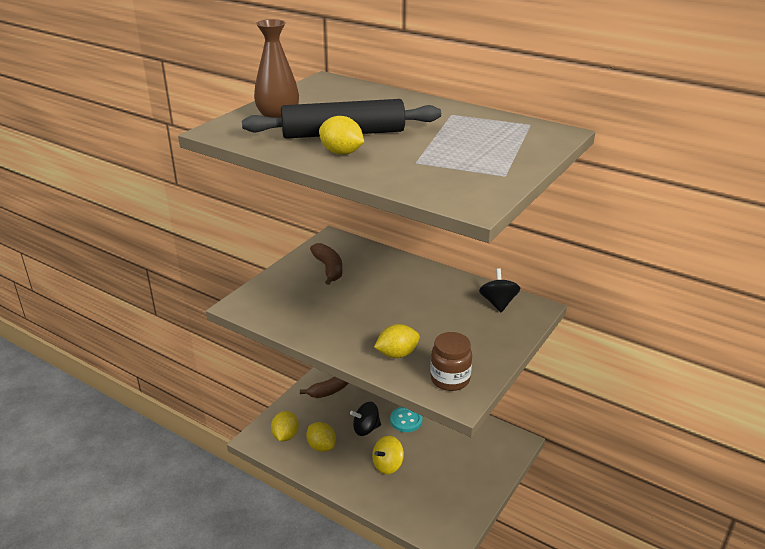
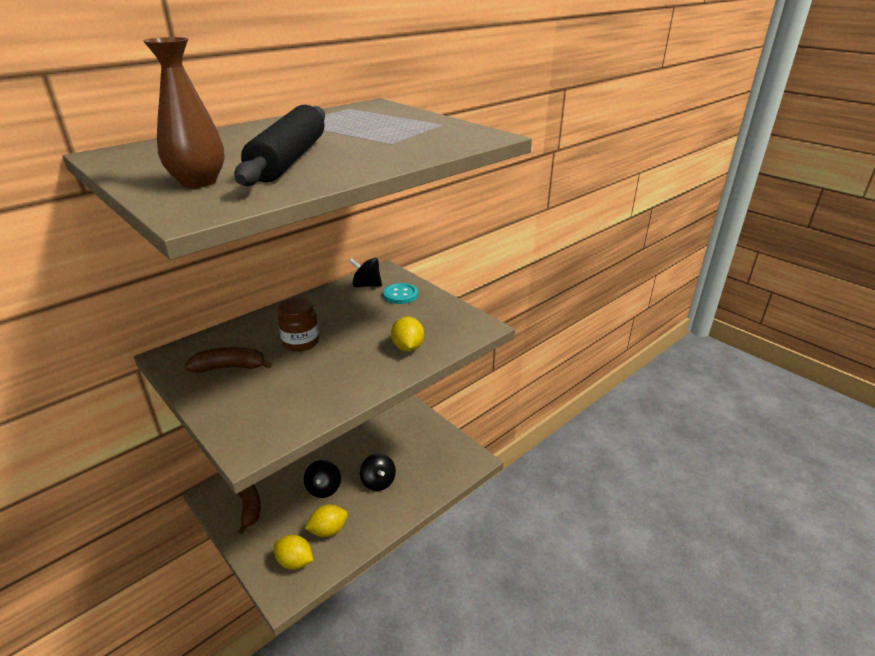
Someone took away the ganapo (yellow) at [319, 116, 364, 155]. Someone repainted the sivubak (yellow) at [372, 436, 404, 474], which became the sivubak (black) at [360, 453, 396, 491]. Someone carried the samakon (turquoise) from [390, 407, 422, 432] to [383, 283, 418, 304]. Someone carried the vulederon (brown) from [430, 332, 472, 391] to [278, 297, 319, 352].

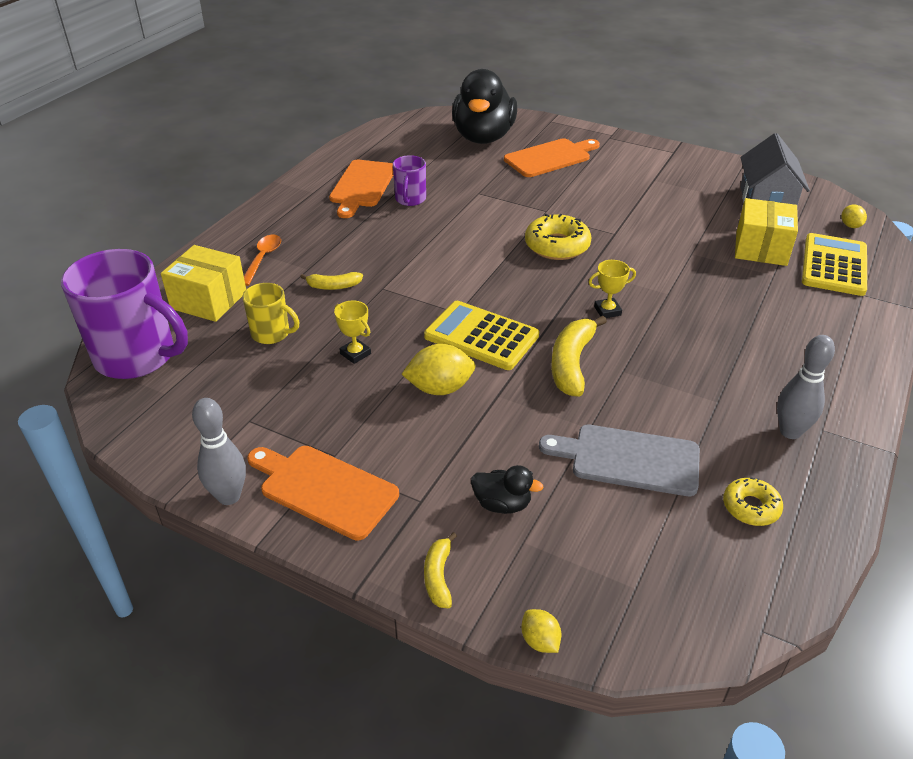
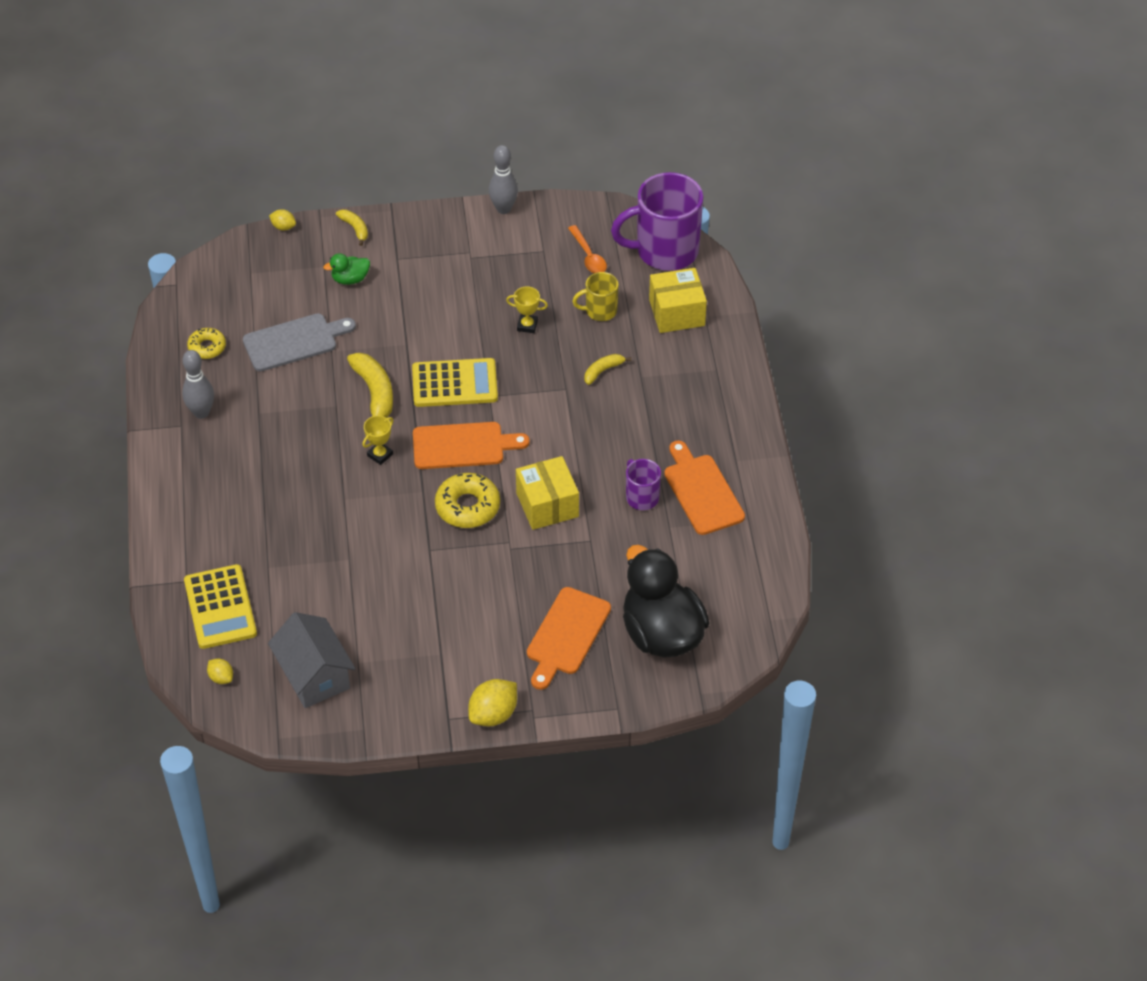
Someone carried the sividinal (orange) from [244, 235, 281, 286] to [568, 225, 607, 273]. Someone carried the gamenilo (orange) from [247, 446, 399, 541] to [413, 422, 530, 469]. Someone carried the ganapo (yellow) from [402, 344, 476, 395] to [468, 679, 517, 726]. Someone repainted the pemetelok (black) at [471, 465, 544, 514], which became the pemetelok (green) at [323, 253, 370, 285]. Someone carried the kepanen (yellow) from [735, 198, 798, 266] to [516, 456, 579, 530].

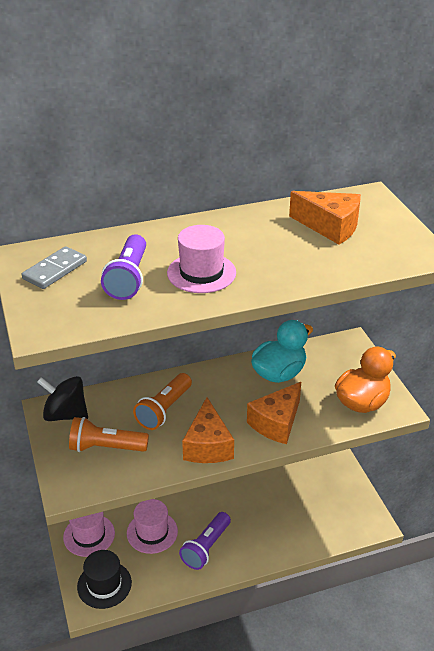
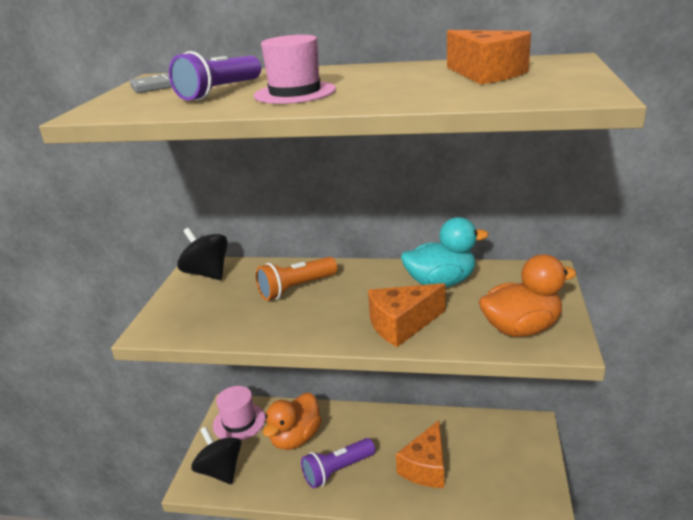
Someone took away the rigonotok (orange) at [69, 417, 149, 452]. Someone swapped the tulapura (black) at [77, 550, 132, 609] for the sivubak (black) at [191, 427, 242, 484]. Someone swapped the tulapura (pink) at [127, 499, 178, 554] for the pemetelok (orange) at [263, 393, 322, 450]. Someone carried the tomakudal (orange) from [182, 397, 234, 463] to [396, 420, 444, 488].

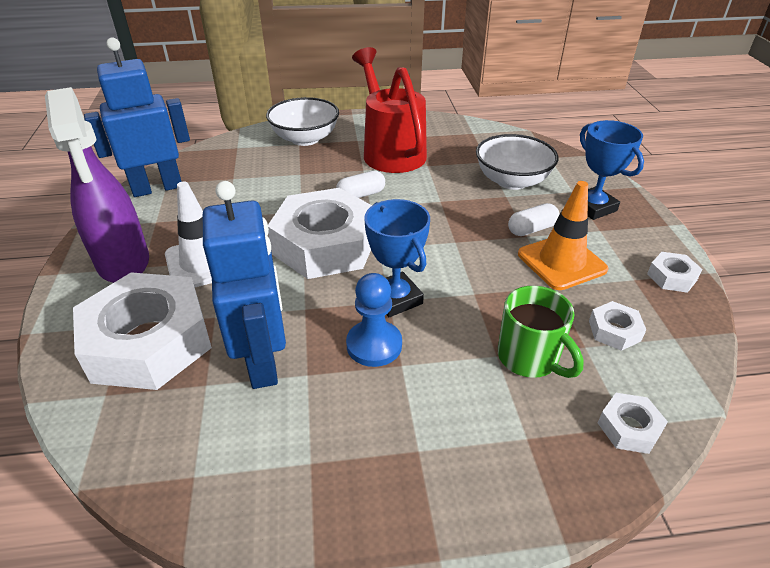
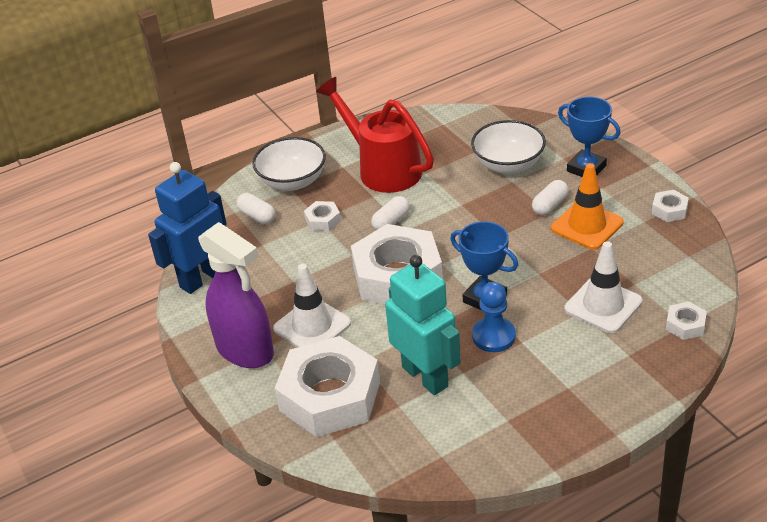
Someone repainted the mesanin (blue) at [203, 181, 286, 389], which became the mesanin (turquoise) at [385, 255, 461, 395]. Someone swapped the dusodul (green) at [498, 286, 584, 378] for the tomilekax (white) at [564, 241, 643, 333]. Someone carried the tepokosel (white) from [589, 301, 646, 351] to [304, 201, 341, 231]. Someone put down the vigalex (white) at [236, 193, 275, 224].

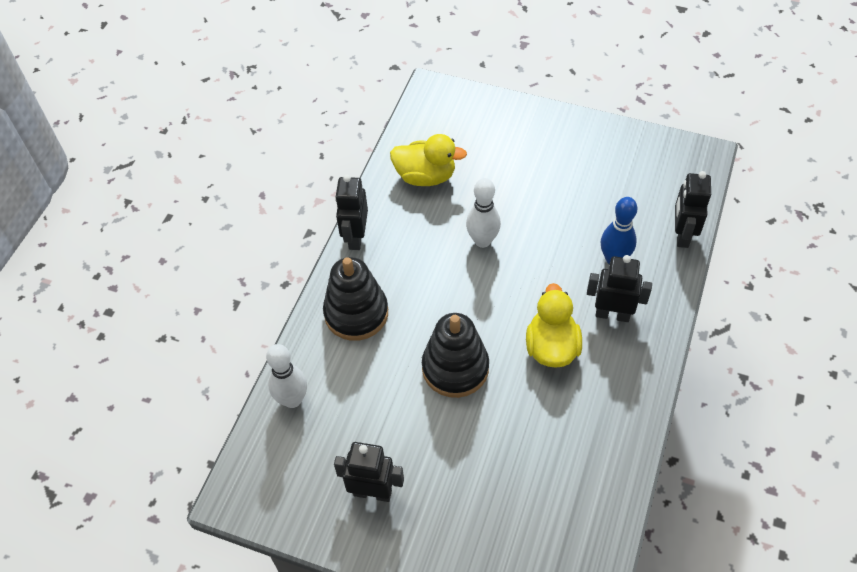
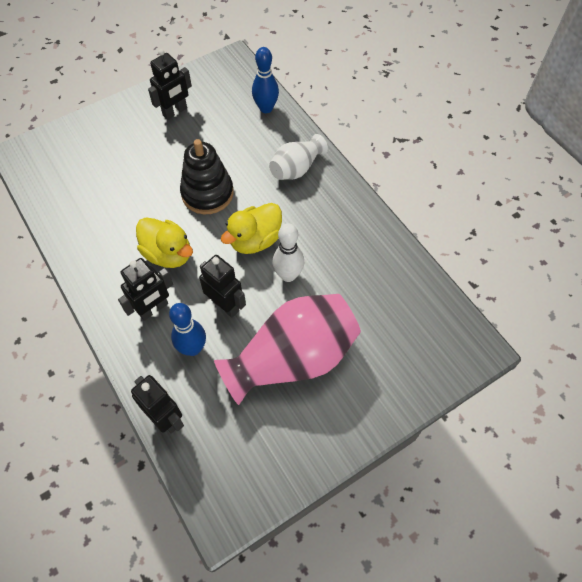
Someone repainted the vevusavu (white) at [266, 344, 307, 408], which became the vevusavu (blue) at [252, 47, 279, 113]. Someone swapped the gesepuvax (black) at [323, 257, 388, 341] for the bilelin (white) at [269, 134, 328, 180]. Someone carried the mesanin (black) from [335, 175, 368, 250] to [199, 255, 246, 318]. Someone carried the pemetelok (yellow) from [390, 134, 467, 186] to [221, 203, 282, 254]. Someone put down the bilelin (pink) at [214, 294, 361, 405].

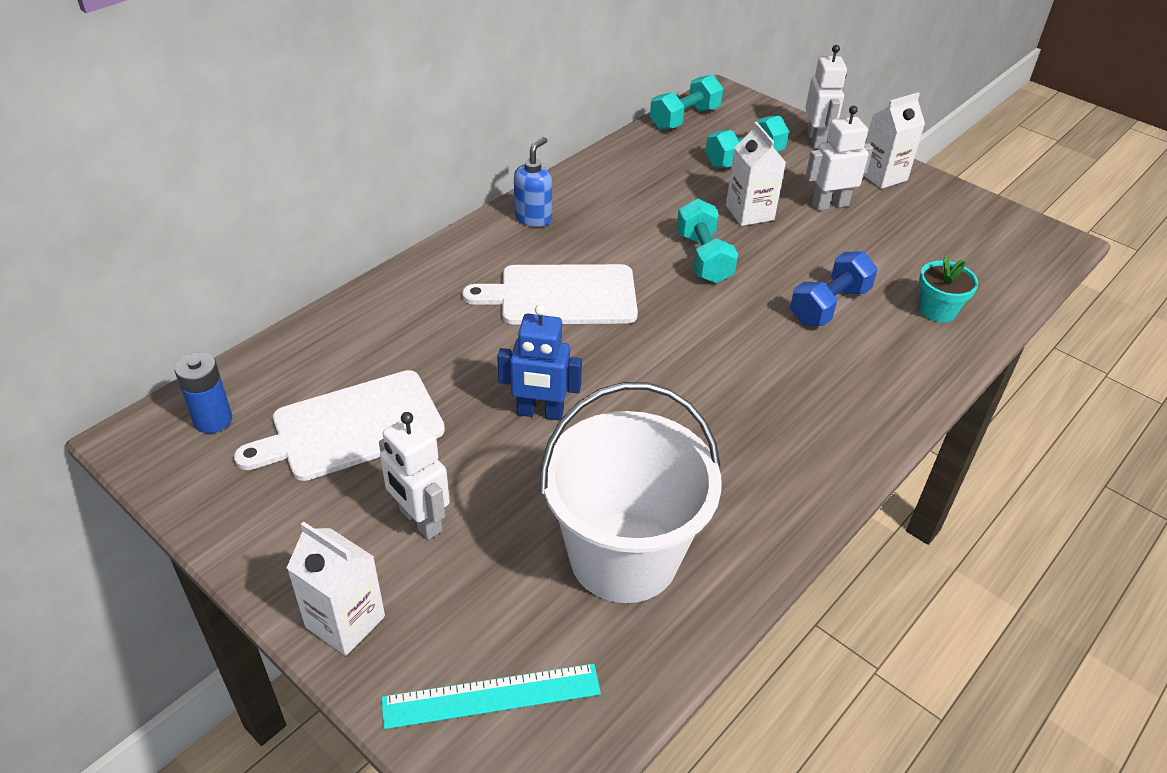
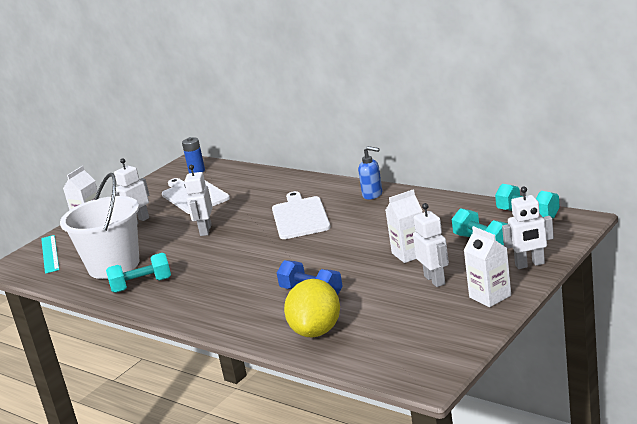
Someone repainted the mesanin (blue) at [497, 304, 582, 421], which became the mesanin (white) at [184, 165, 213, 236]. Someone carried the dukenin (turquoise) from [677, 199, 738, 283] to [106, 253, 171, 293]. Someone swapped the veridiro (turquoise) at [919, 256, 978, 323] for the ganapo (yellow) at [284, 279, 340, 338].

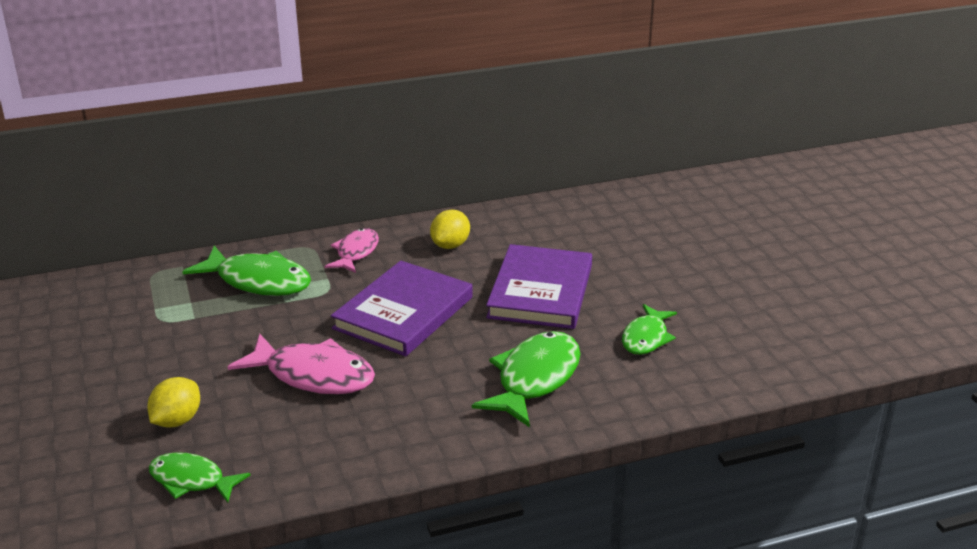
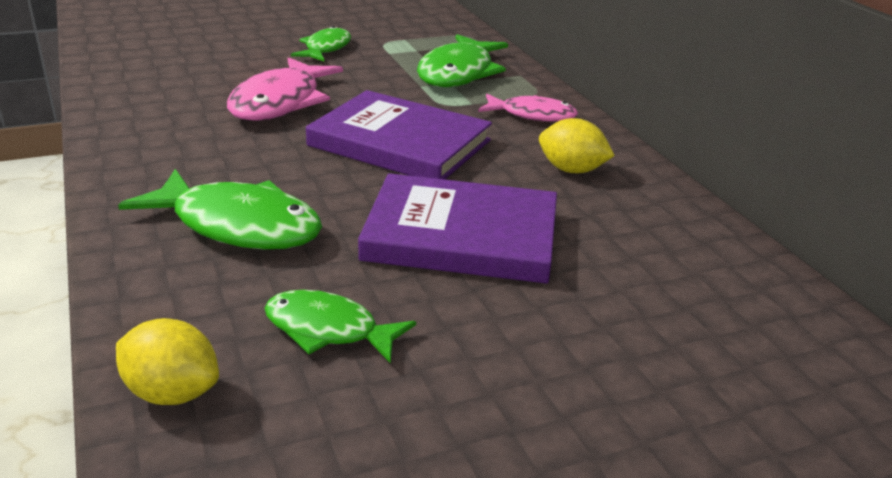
Someone carried the ganapo (yellow) from [147, 377, 200, 428] to [116, 318, 219, 405]. Someone carried the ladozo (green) from [149, 452, 251, 503] to [291, 26, 351, 61].

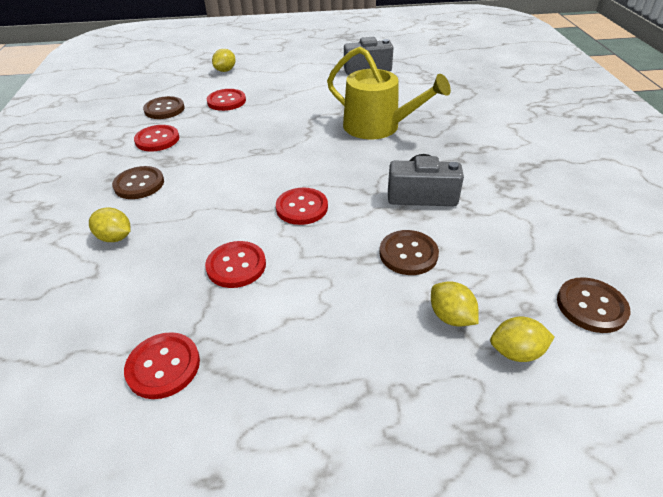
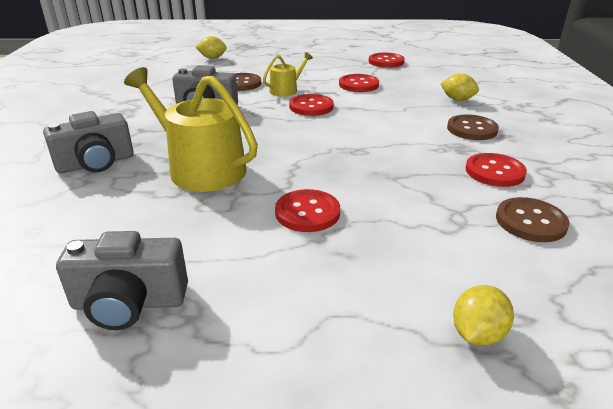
Someone carried the samakon (red) from [207, 89, 246, 111] to [275, 189, 340, 232]. Someone took away the ganapo (yellow) at [431, 281, 479, 327]. Someone took away the samakon (brown) at [557, 277, 630, 333]. Someone put down the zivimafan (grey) at [43, 111, 134, 174]. Someone put down the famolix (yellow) at [263, 52, 313, 96].

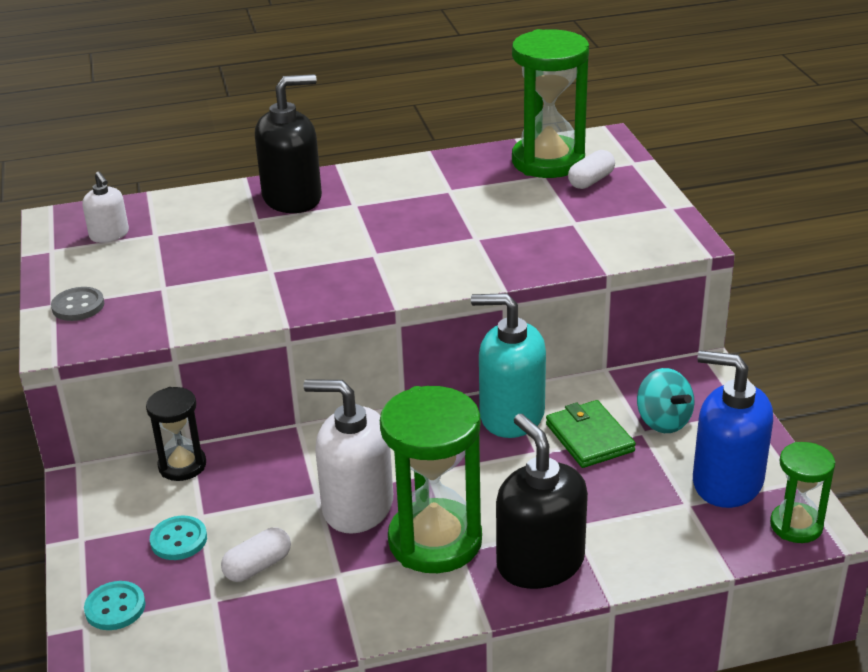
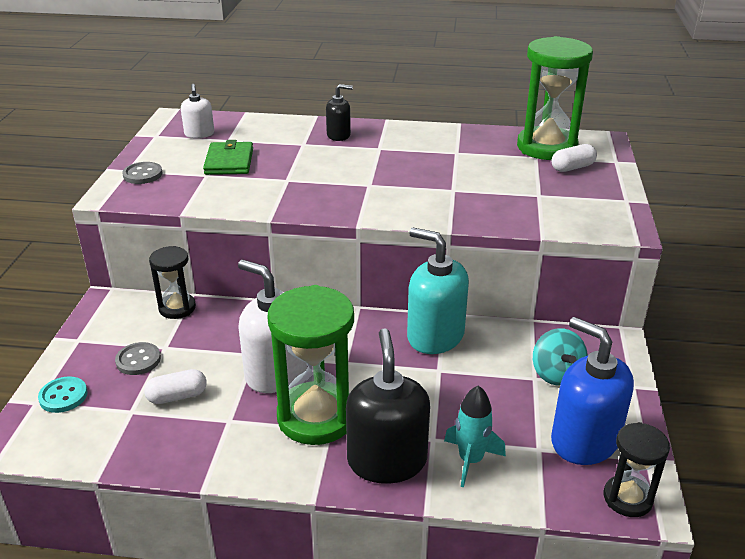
Someone repainted the samakon (turquoise) at [150, 516, 207, 560], which became the samakon (grey) at [115, 342, 161, 375]. Someone scaled the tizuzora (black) at [255, 74, 322, 213] by 0.54. Someone carried the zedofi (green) from [546, 400, 636, 468] to [203, 140, 253, 175]. Someone repainted the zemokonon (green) at [770, 442, 835, 543], which became the zemokonon (black) at [604, 422, 670, 517]. Someone put down the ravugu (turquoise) at [444, 385, 506, 487].

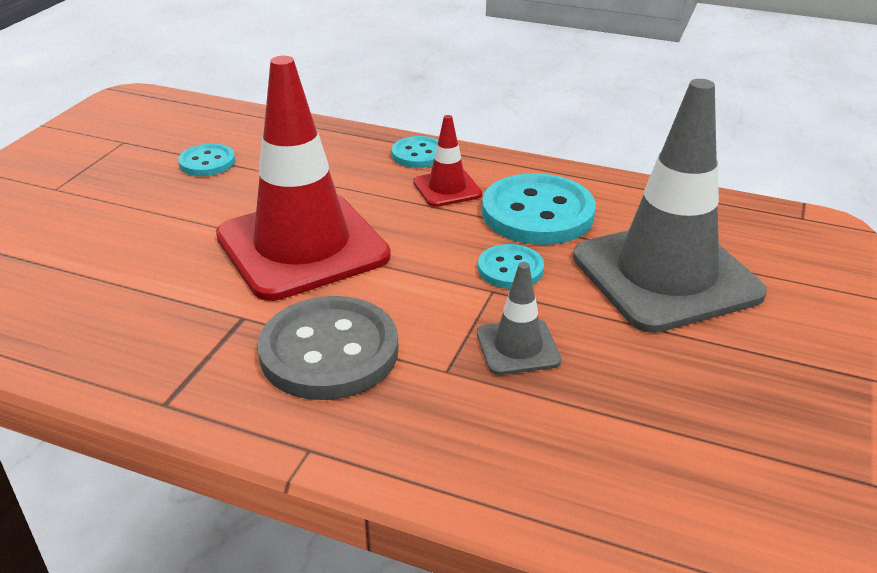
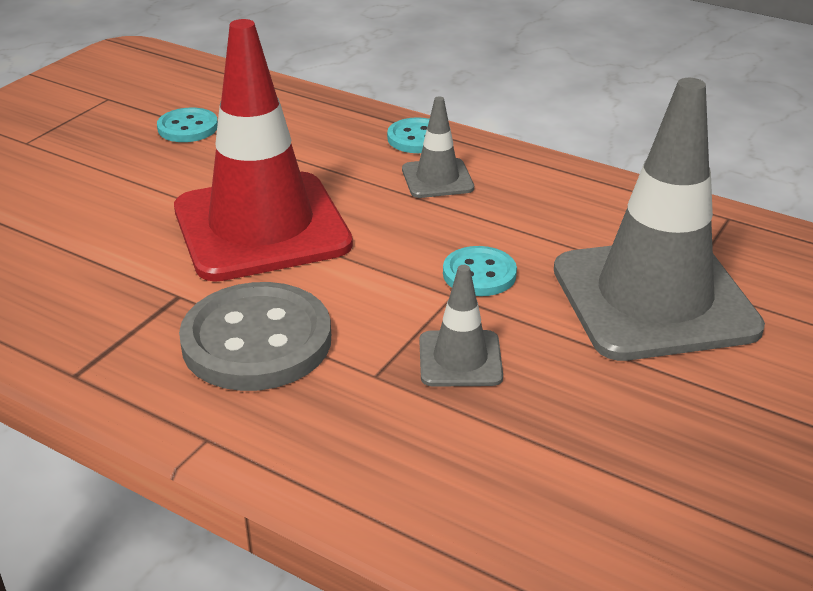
Someone repainted the tomilekax (red) at [413, 115, 482, 207], which became the tomilekax (grey) at [402, 97, 474, 198]. Someone took away the samakon (turquoise) at [482, 173, 596, 245].

